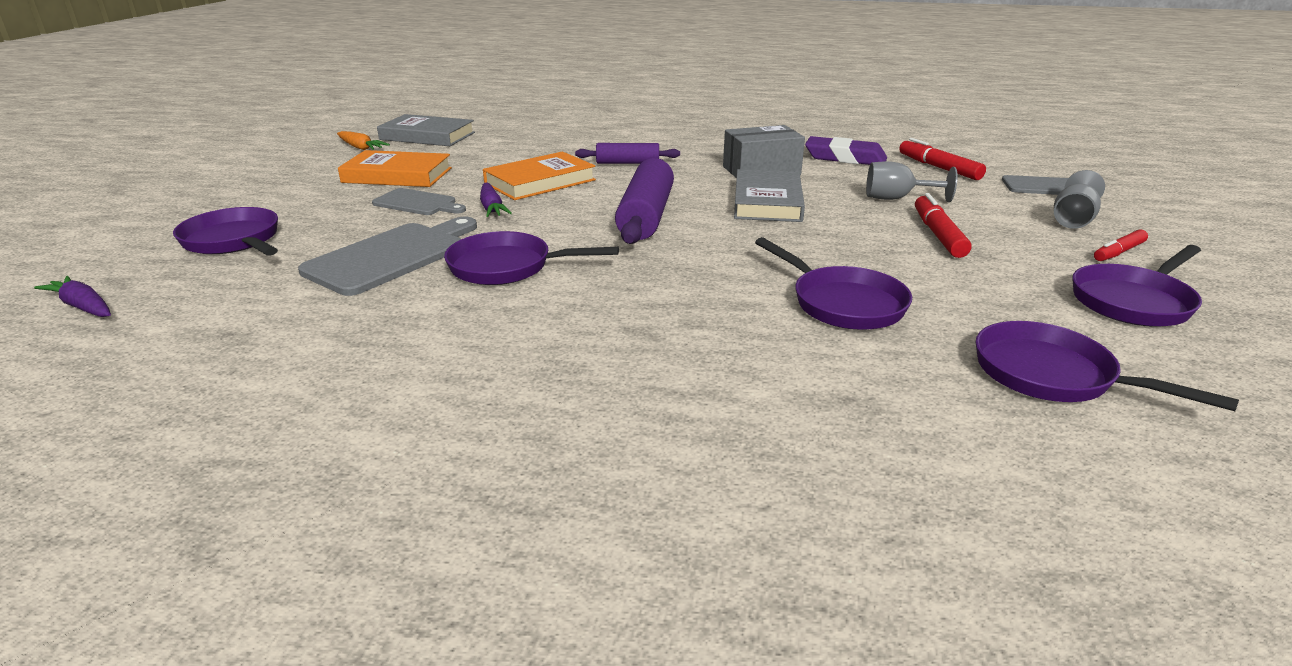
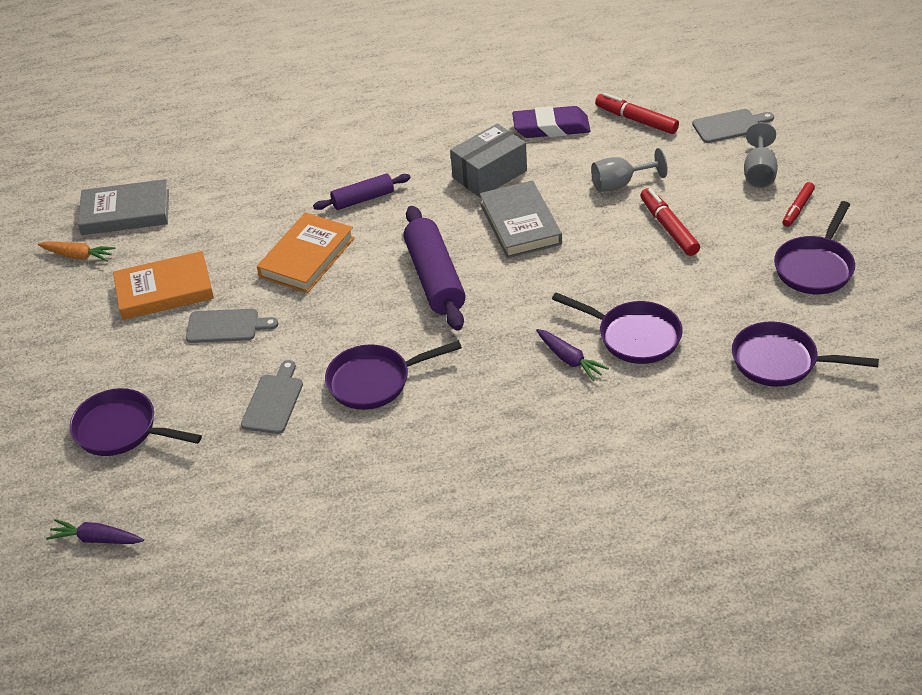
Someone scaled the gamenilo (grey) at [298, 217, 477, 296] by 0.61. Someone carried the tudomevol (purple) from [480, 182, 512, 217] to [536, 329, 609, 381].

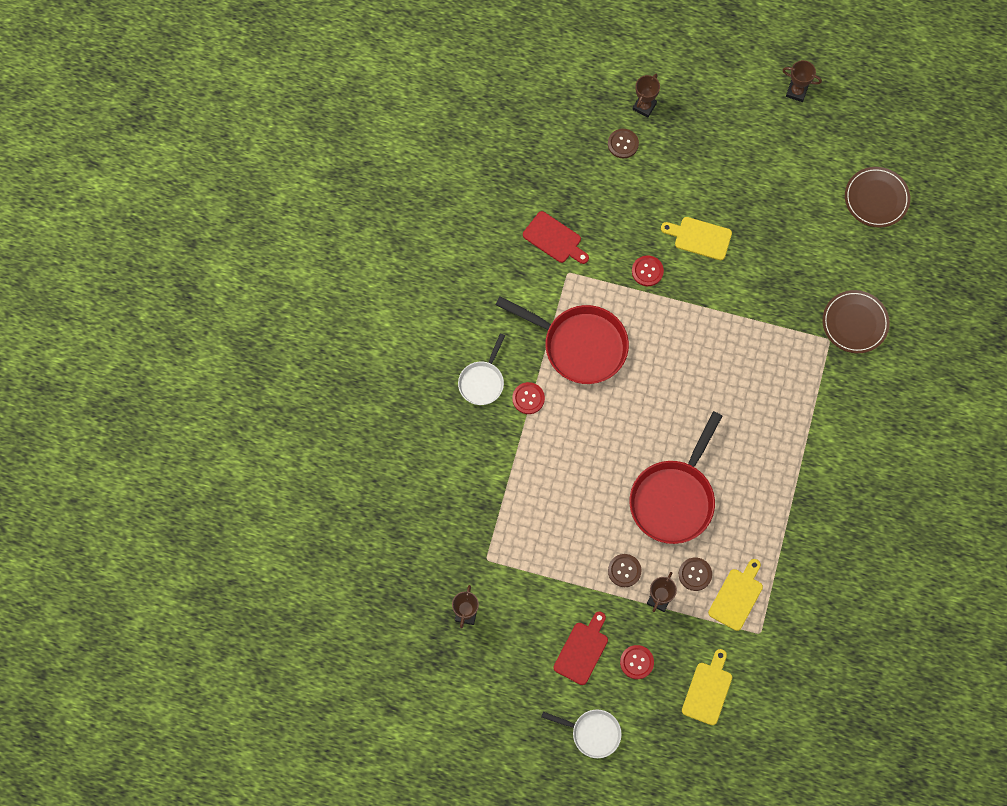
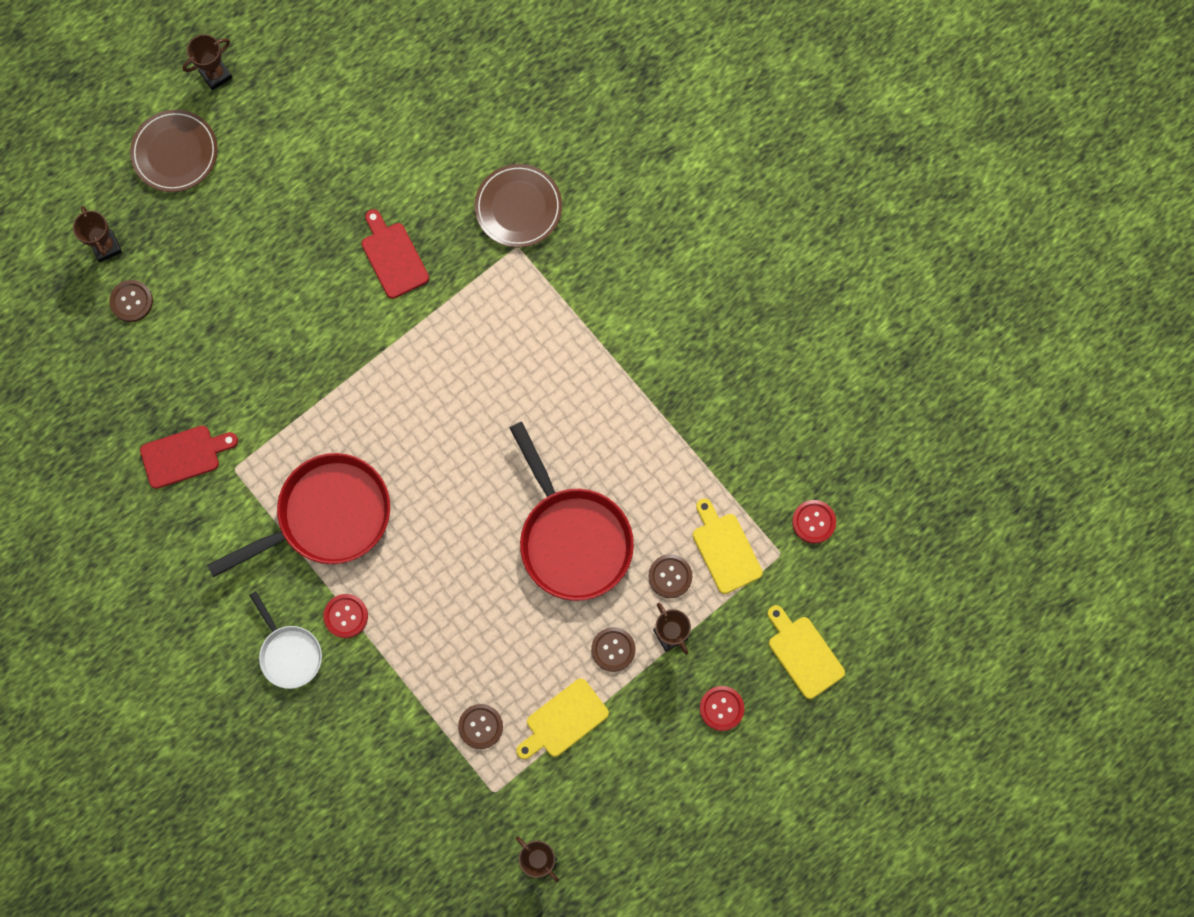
Someone took away the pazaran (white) at [541, 709, 622, 758]. Someone carried the gamenilo (red) from [553, 612, 608, 685] to [362, 209, 429, 299]. Someone carried the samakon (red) from [632, 255, 664, 286] to [792, 500, 836, 544]. Someone carried the gamenilo (yellow) from [661, 217, 732, 260] to [516, 678, 609, 759]. Someone carried the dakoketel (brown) from [845, 167, 910, 228] to [130, 110, 218, 192]. Someone put down the samakon (brown) at [458, 704, 503, 749].

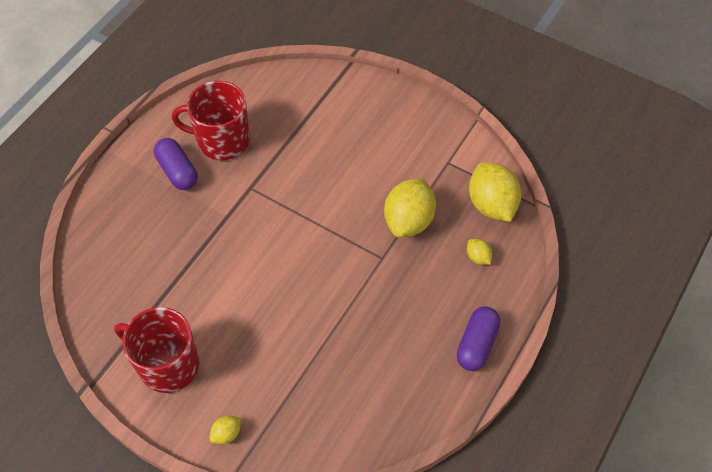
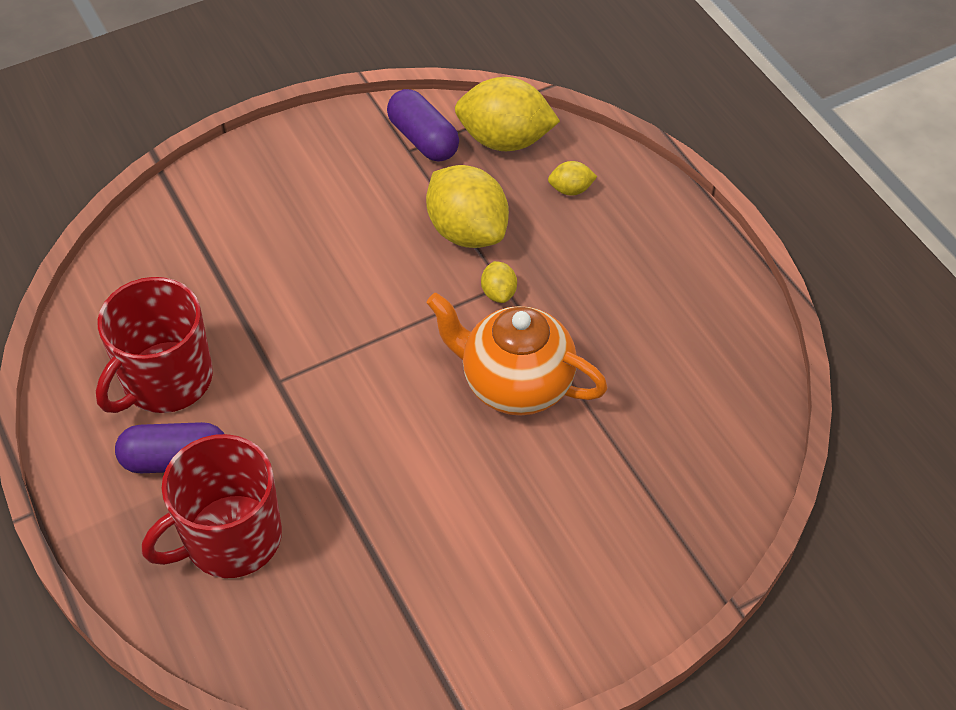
Someone carried the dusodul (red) from [114, 307, 199, 393] to [142, 434, 282, 578]. Someone carried the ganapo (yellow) from [209, 416, 241, 444] to [481, 261, 517, 303]. Someone carried the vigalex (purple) from [457, 306, 501, 371] to [387, 89, 459, 162]. Someone put down the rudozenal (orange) at [427, 293, 608, 416].

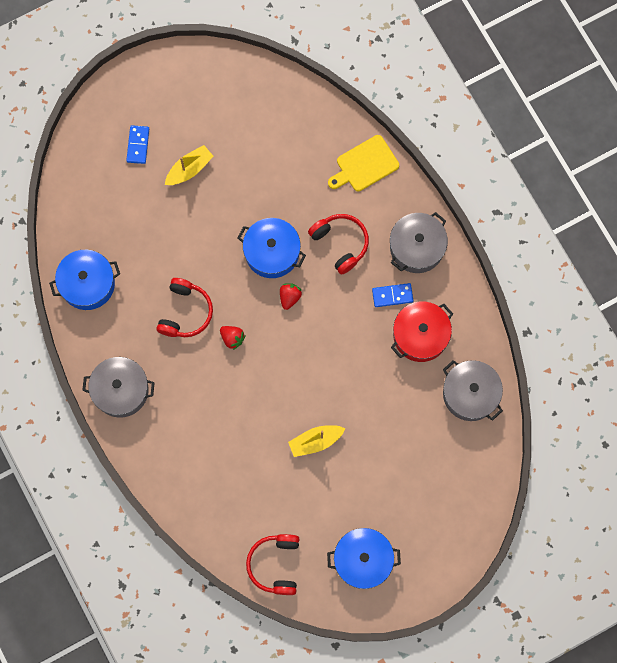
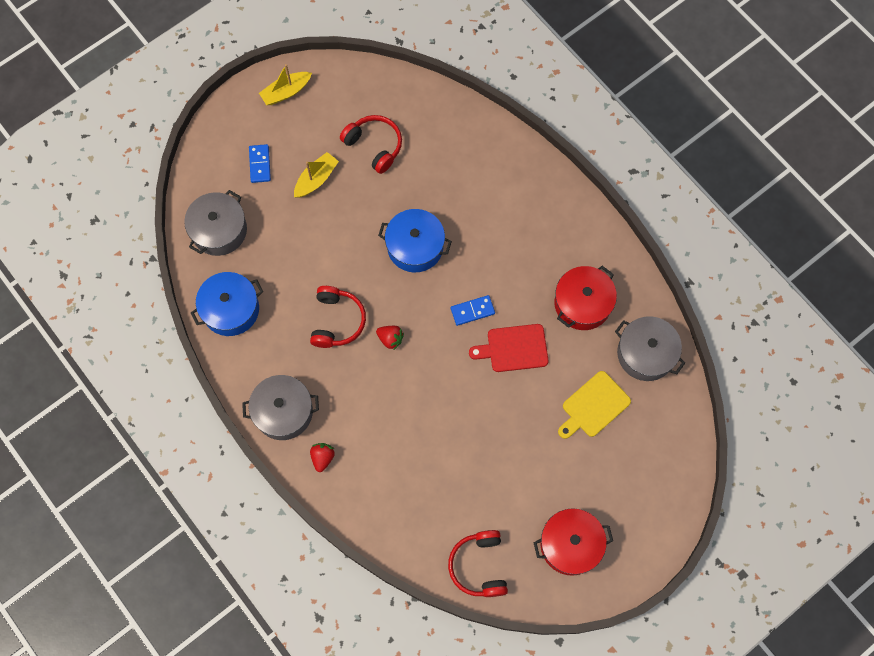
Someone carried the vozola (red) from [280, 283, 302, 310] to [310, 443, 335, 472]. Someone carried the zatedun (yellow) from [288, 425, 346, 457] to [259, 64, 312, 105]. Someone carried the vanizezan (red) from [308, 214, 369, 275] to [340, 115, 402, 174]. Someone repainted the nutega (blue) at [327, 528, 401, 589], which became the nutega (red) at [533, 508, 613, 576]. Someone carried the gamenilo (yellow) from [328, 135, 399, 191] to [558, 371, 631, 439]. Someone carried the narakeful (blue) from [372, 283, 413, 307] to [451, 295, 495, 326]. Someone carried the nutega (grey) from [390, 212, 448, 273] to [184, 190, 247, 256]. Someone put down the gamenilo (red) at [469, 324, 549, 372].

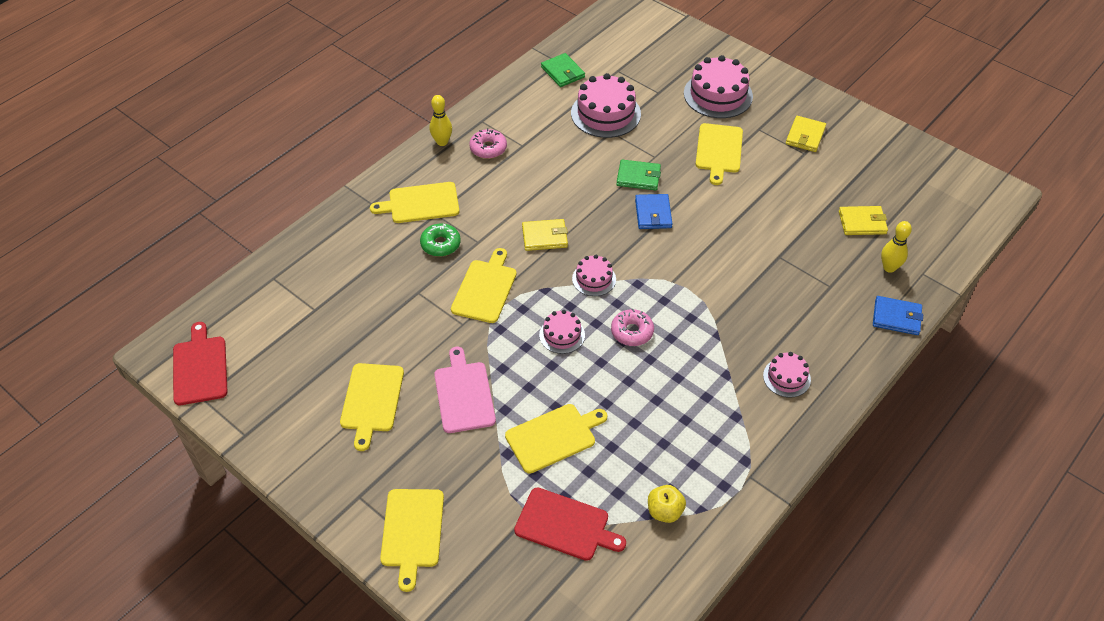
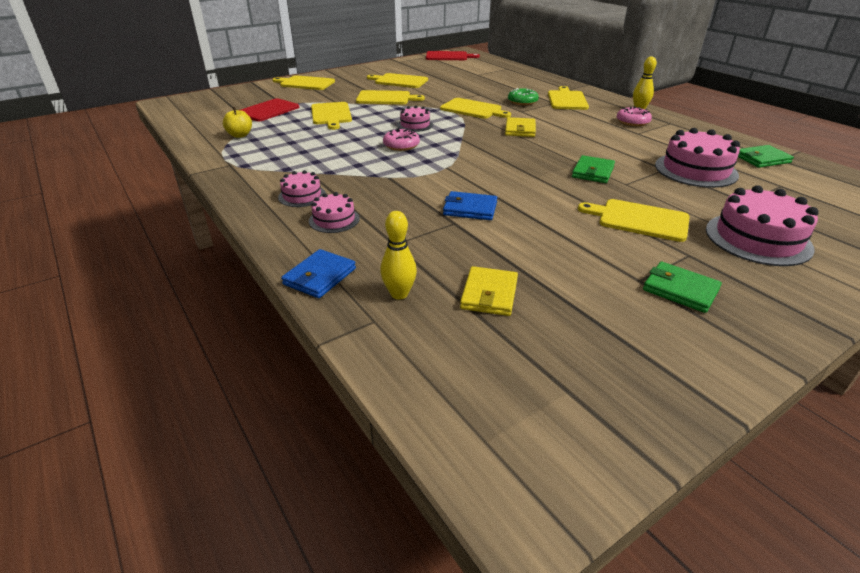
Someone repainted the gamenilo (pink) at [434, 347, 496, 433], which became the gamenilo (yellow) at [356, 90, 425, 104]. Someone carried the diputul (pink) from [572, 255, 616, 296] to [309, 192, 360, 233]. Someone carried the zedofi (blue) from [635, 194, 672, 229] to [443, 191, 497, 220]. Someone repainted the zedofi (yellow) at [786, 116, 826, 152], which became the zedofi (green) at [643, 262, 722, 313].

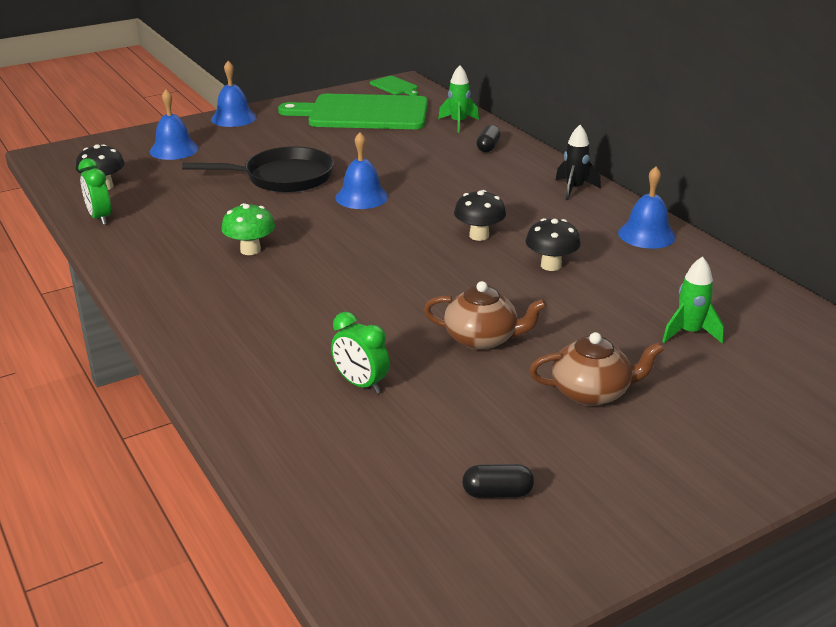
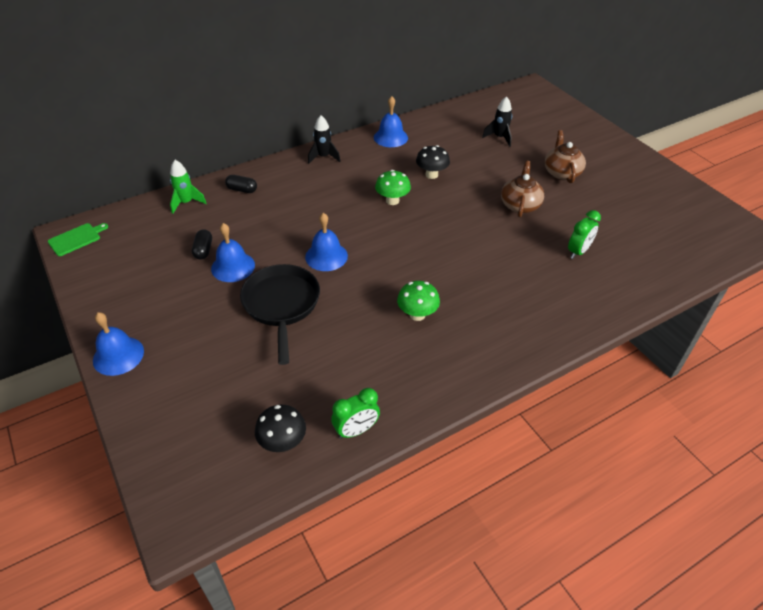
Someone carried the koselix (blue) from [150, 89, 199, 160] to [211, 223, 255, 282]. Someone took away the gamenilo (green) at [278, 94, 428, 129]. Someone repainted the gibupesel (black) at [454, 190, 506, 241], which became the gibupesel (green) at [375, 170, 411, 205]. Someone carried the vigalex (black) from [462, 464, 534, 498] to [192, 229, 212, 260]. Someone repainted the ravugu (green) at [662, 256, 724, 344], which became the ravugu (black) at [482, 96, 512, 147].

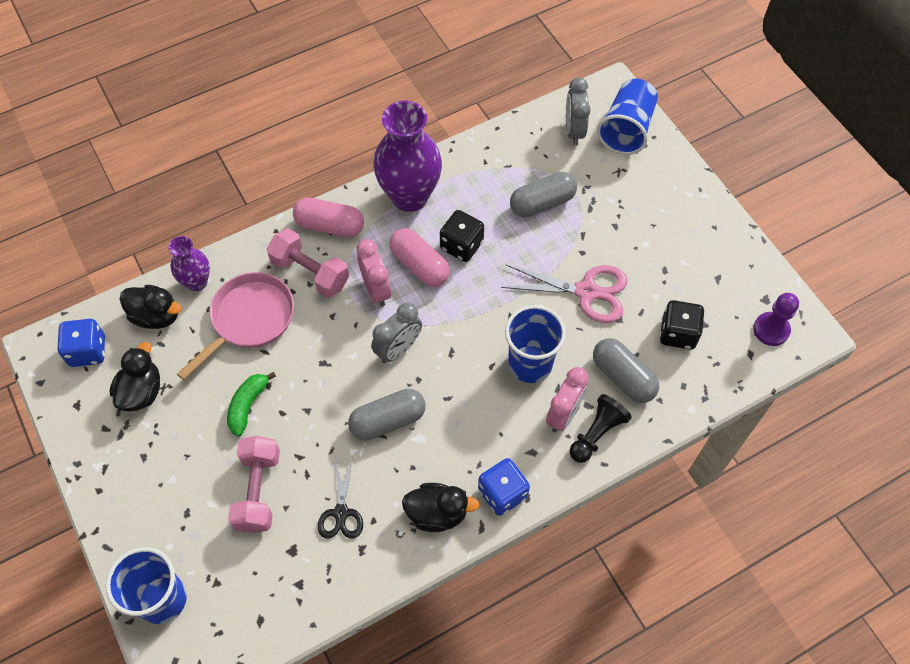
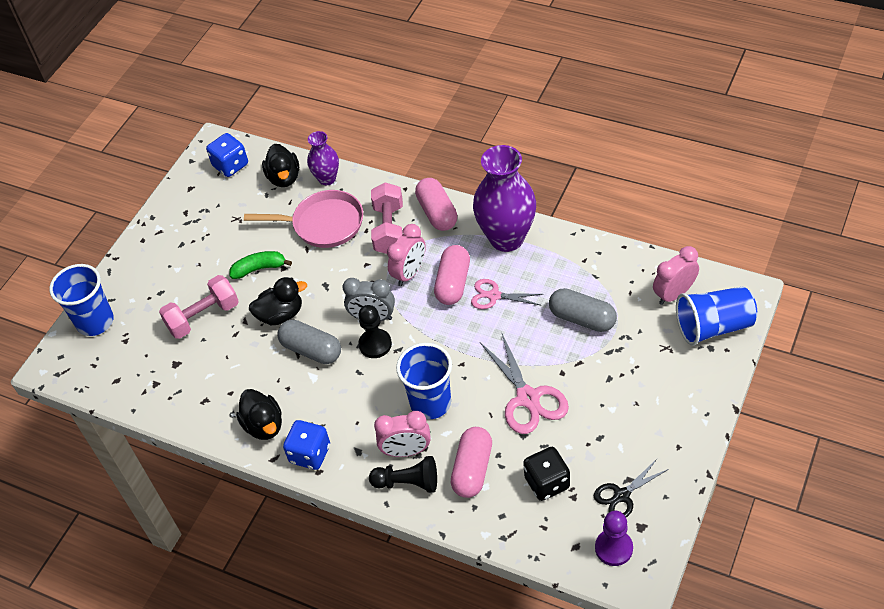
Someone carried the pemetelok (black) from [110, 342, 160, 412] to [249, 277, 307, 325]. Someone carried the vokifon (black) from [318, 457, 363, 539] to [594, 459, 669, 517]. Someone swapped the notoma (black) at [440, 210, 484, 262] for the vokifon (pink) at [471, 279, 543, 309]. Someone repainted the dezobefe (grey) at [566, 77, 591, 145], which became the dezobefe (pink) at [653, 246, 699, 305]. Someone repainted the vigalex (grey) at [593, 338, 659, 403], which became the vigalex (pink) at [451, 427, 492, 498]. Someone put down the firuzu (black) at [358, 305, 392, 358].

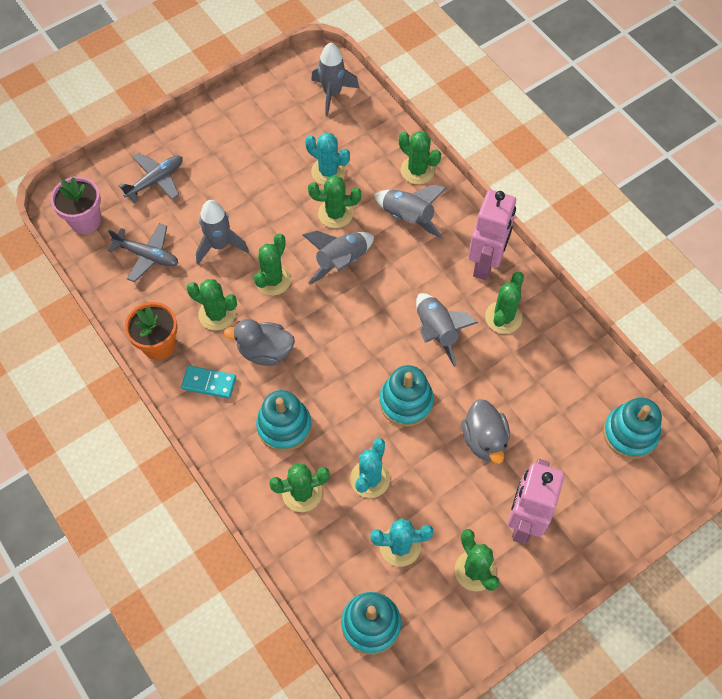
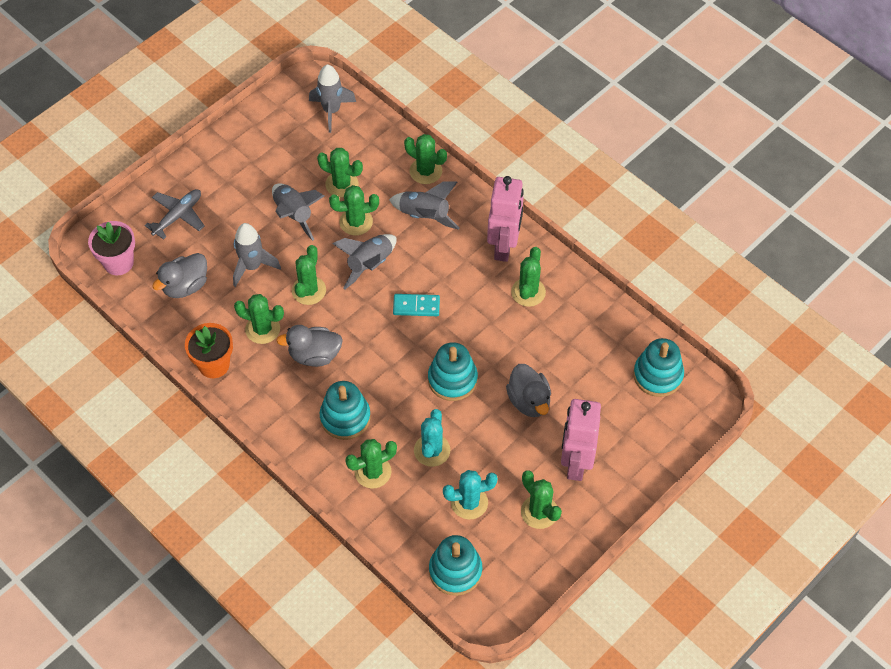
Someone swapped the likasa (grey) at [108, 223, 178, 282] for the pemetelok (grey) at [152, 253, 207, 298]. Someone carried the narakeful (turquoise) from [181, 366, 236, 399] to [393, 294, 440, 316]. Someone repainted the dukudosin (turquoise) at [305, 132, 350, 185], which became the dukudosin (green) at [317, 148, 363, 198]. Someone carried the ravugu (grey) from [416, 293, 478, 367] to [272, 184, 324, 241].

